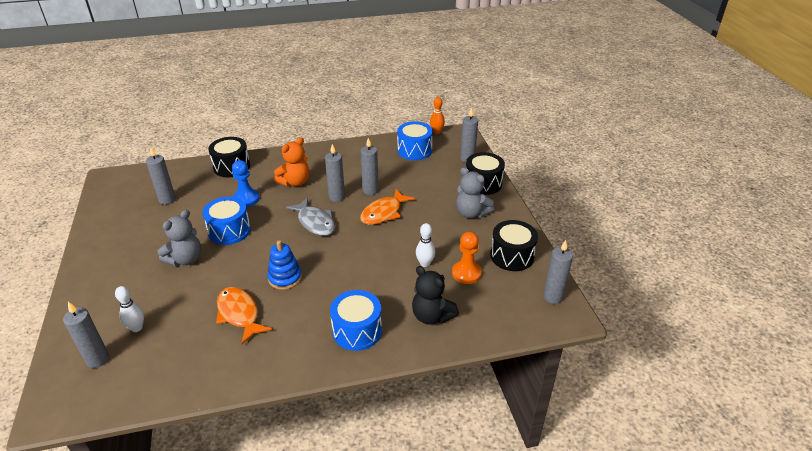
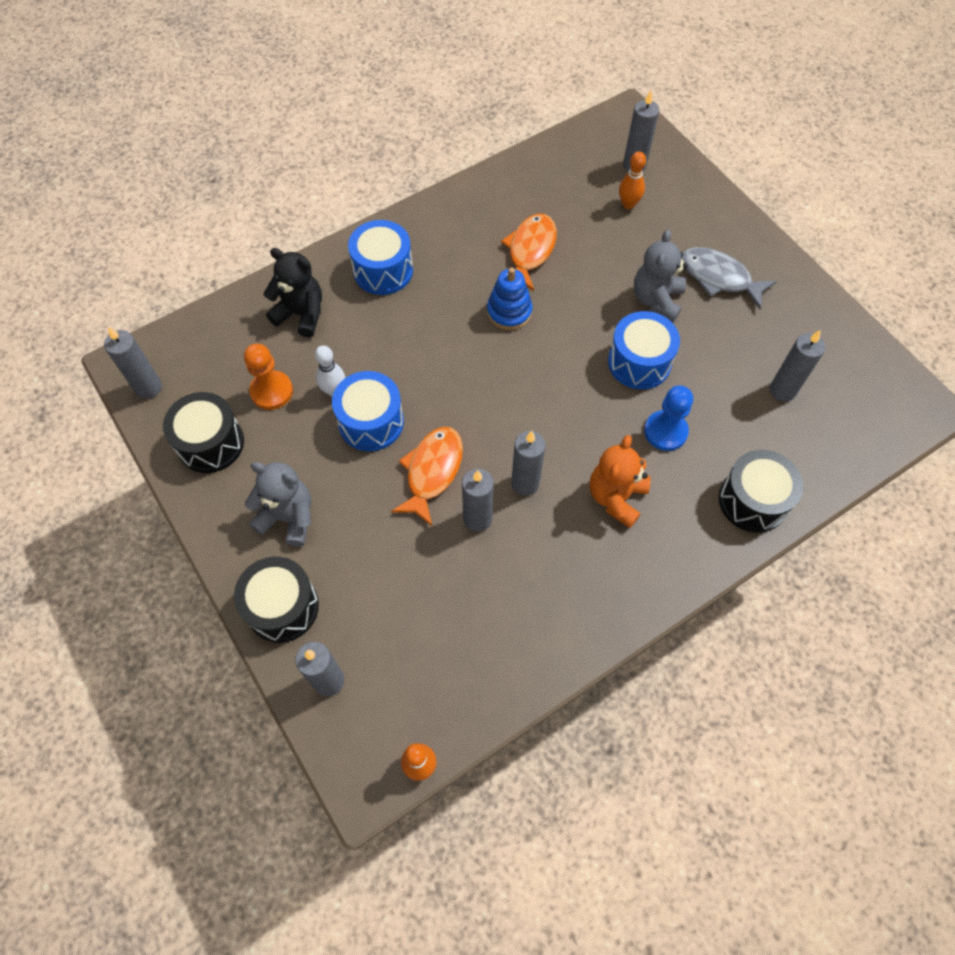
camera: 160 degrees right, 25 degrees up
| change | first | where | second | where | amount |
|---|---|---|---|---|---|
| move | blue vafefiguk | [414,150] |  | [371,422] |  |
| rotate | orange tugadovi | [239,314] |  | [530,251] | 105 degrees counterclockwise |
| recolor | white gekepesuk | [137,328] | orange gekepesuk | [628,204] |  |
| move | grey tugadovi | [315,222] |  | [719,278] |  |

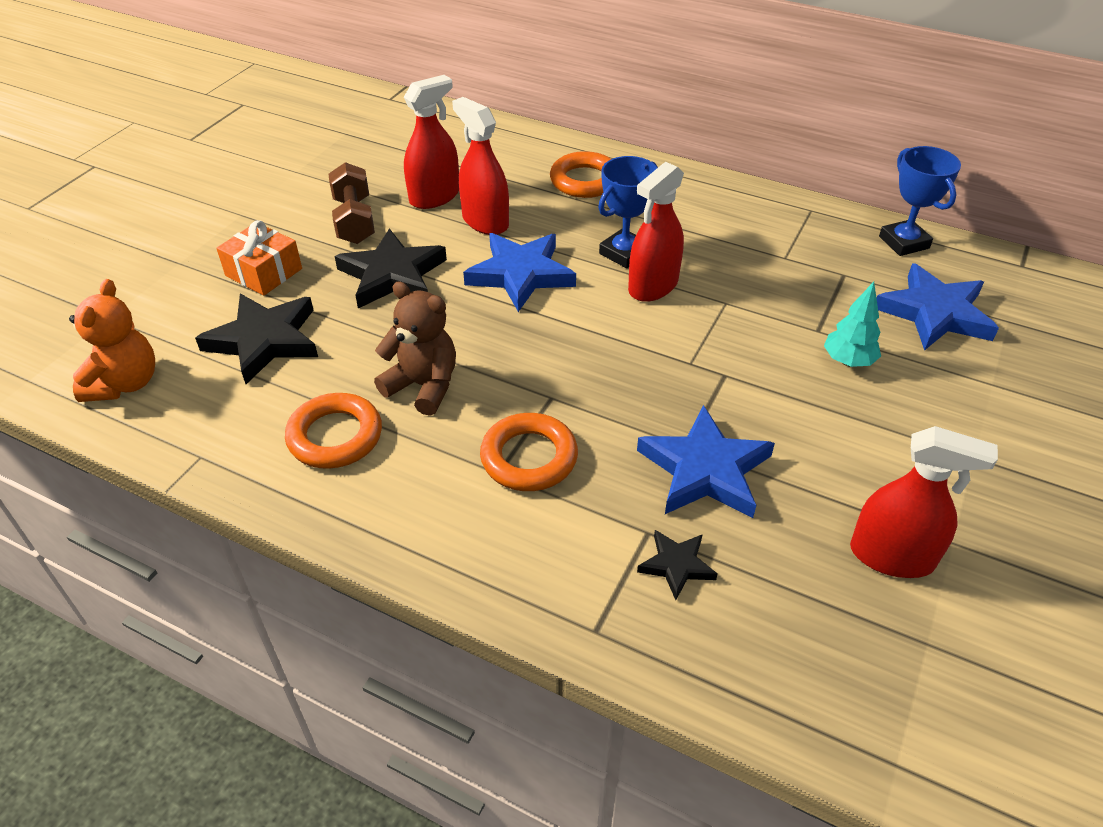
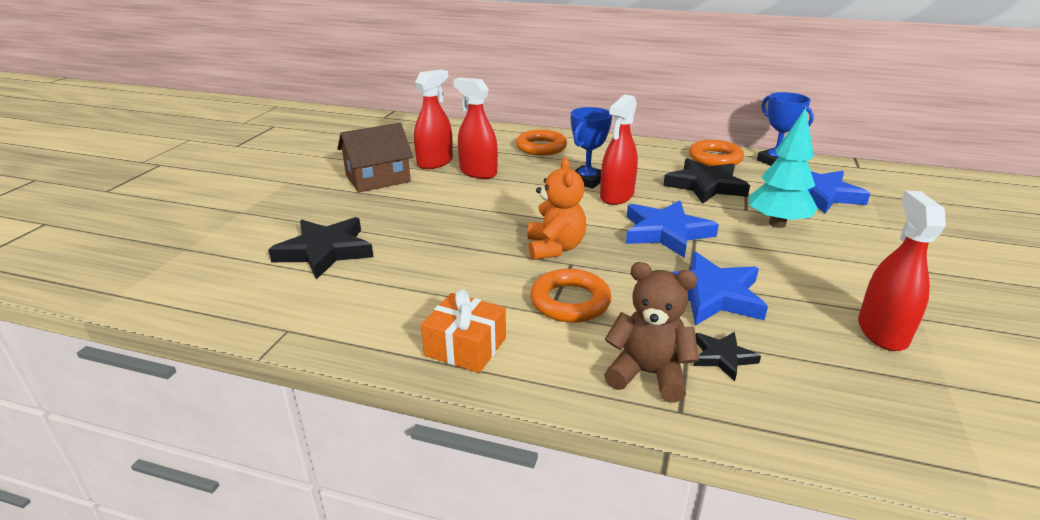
camera: 10 degrees left, 15 degrees down
| change | first | where | second | where | amount |
|---|---|---|---|---|---|
| replace | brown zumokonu | [354,220] | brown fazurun | [378,179] |  |
| move | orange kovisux | [264,272] |  | [465,347] |  |
| move | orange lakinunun | [125,383] |  | [555,248] |  |
| move | brown lakinunun | [423,386] |  | [648,374] |  |
| move | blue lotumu | [521,274] |  | [666,232] |  |
| move | black lotumu | [392,275] |  | [705,185] |  |
| move | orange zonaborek | [335,436] |  | [715,158] |  |
| resize | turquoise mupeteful | [848,361] |  | [777,224] | x1.57 |
| rotate | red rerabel | [891,556] |  | [882,332] | 90 degrees counterclockwise |

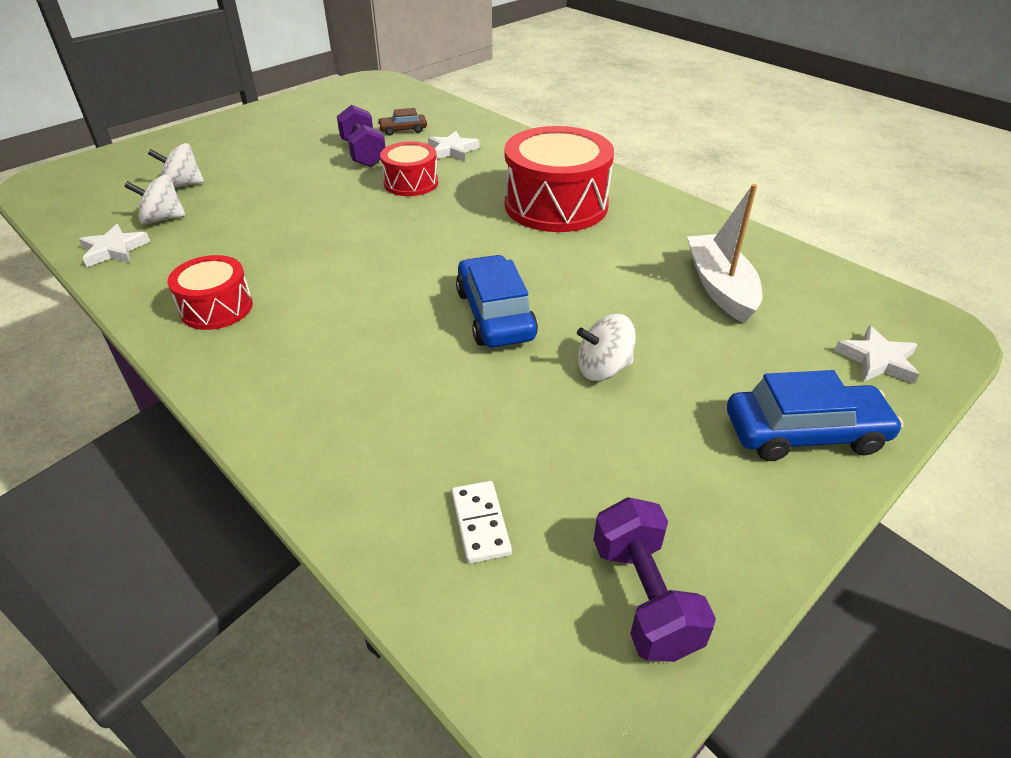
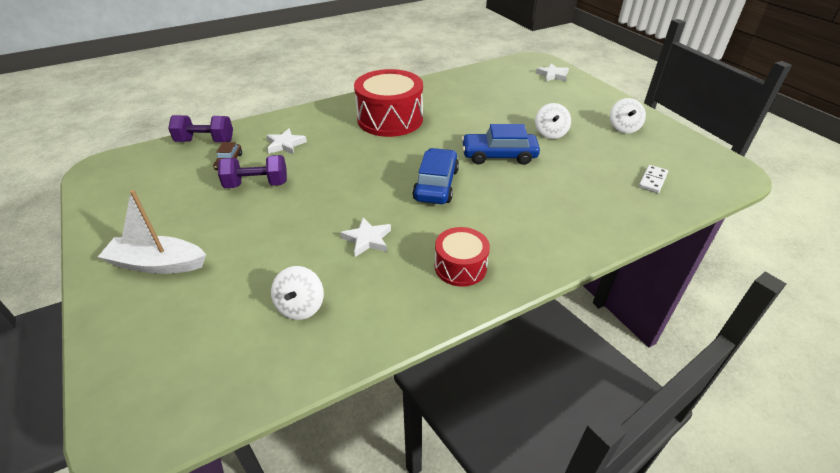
camera: 75 degrees left, 0 degrees up
| change | first | where | second | where | amount |
|---|---|---|---|---|---|
| move | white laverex | [720,287] |  | [158,264] |  |
| move | purple zumokonu | [644,597] |  | [205,141] |  |
| move | white lotumu | [114,250] |  | [367,239] |  |
| move | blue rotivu | [804,433] |  | [436,184] |  |
| move | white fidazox | [182,185] |  | [623,128] |  |
| rotate | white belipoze | [480,523] |  | [652,180] | 60 degrees counterclockwise |
| delete | red vafefiguk | [411,183] |  |  |  |

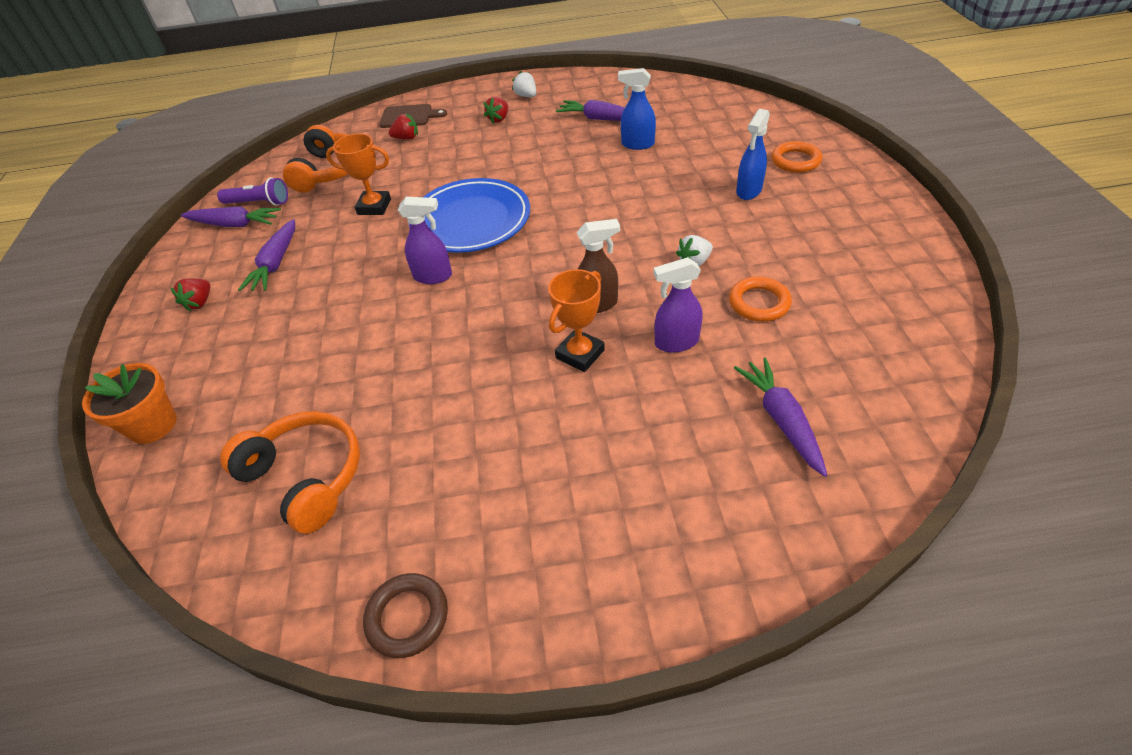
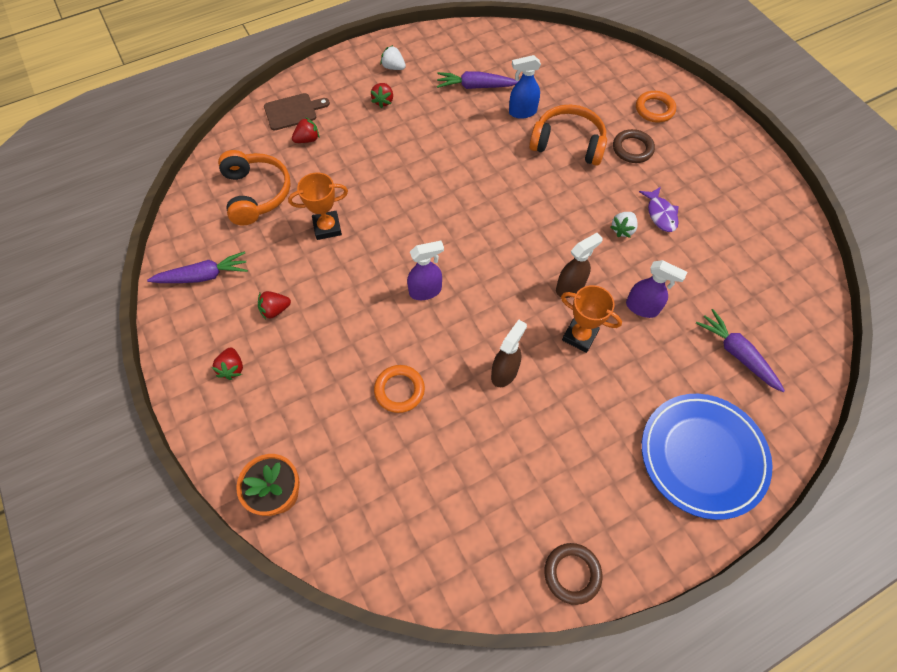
camera: 25 degrees left, 15 degrees up
| change | first | where | second | where | amount |
|---|---|---|---|---|---|
| replace | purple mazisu | [276,263] | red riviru | [275,310] |  |
| move | orange zonaborek | [759,303] |  | [399,390] |  |
| insert |  |  | brown rerabel | [504,372] |  |
| move | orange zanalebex | [306,476] |  | [568,143] |  |
| rotate | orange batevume | [580,354] |  | [579,336] | 75 degrees counterclockwise |
| replace | blue rerabel | [748,191] | brown zonaborek | [632,149] |  |
| rotate | purple rerabel | [676,342] |  | [642,308] | 120 degrees counterclockwise |
| insert |  |  | purple tugadovi | [660,214] |  |
| move | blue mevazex | [471,221] |  | [702,456] |  |
| delete | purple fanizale | [259,203] |  |  |  |

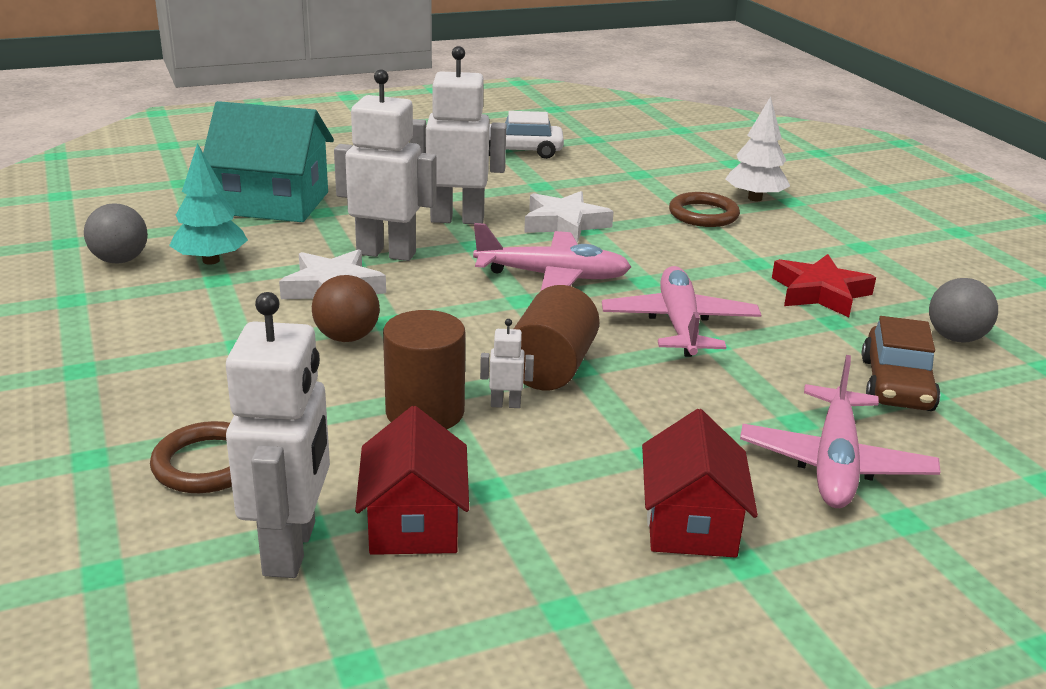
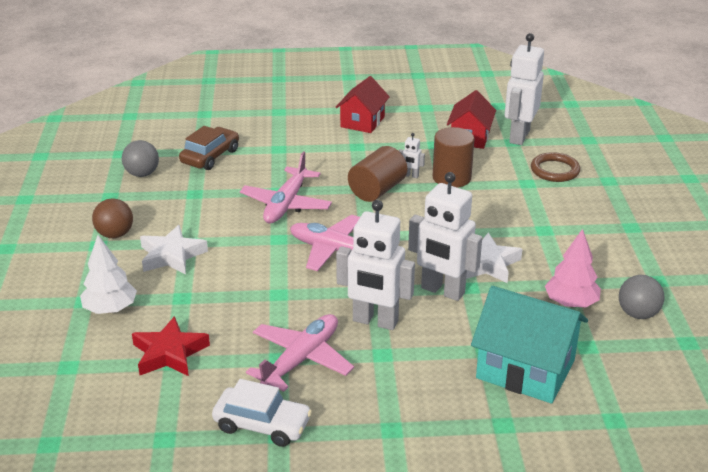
camera: 160 degrees left, 5 degrees up
| change | first | where | second | where | amount |
|---|---|---|---|---|---|
| move | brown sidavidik | [347,337] |  | [115,234] |  |
| move | red lotumu | [820,293] |  | [169,353] |  |
| move | white lotumu | [565,224] |  | [171,255] |  |
| move | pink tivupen | [834,463] |  | [301,359] |  |
| recolor | turquoise mupeteful | [211,260] | pink mupeteful | [571,303] |  |
| delete | brown zonaborek | [703,214] |  |  |  |

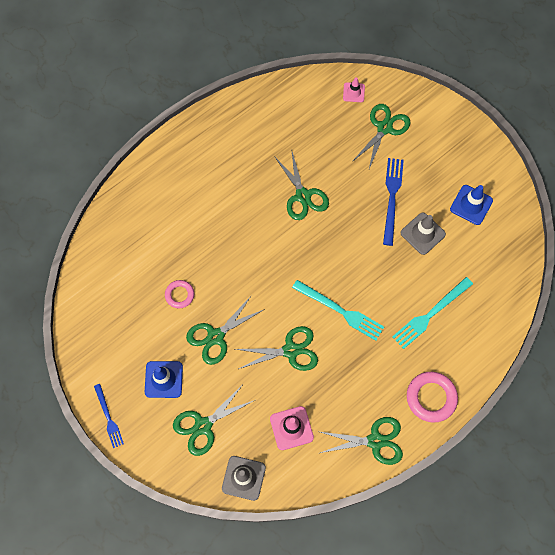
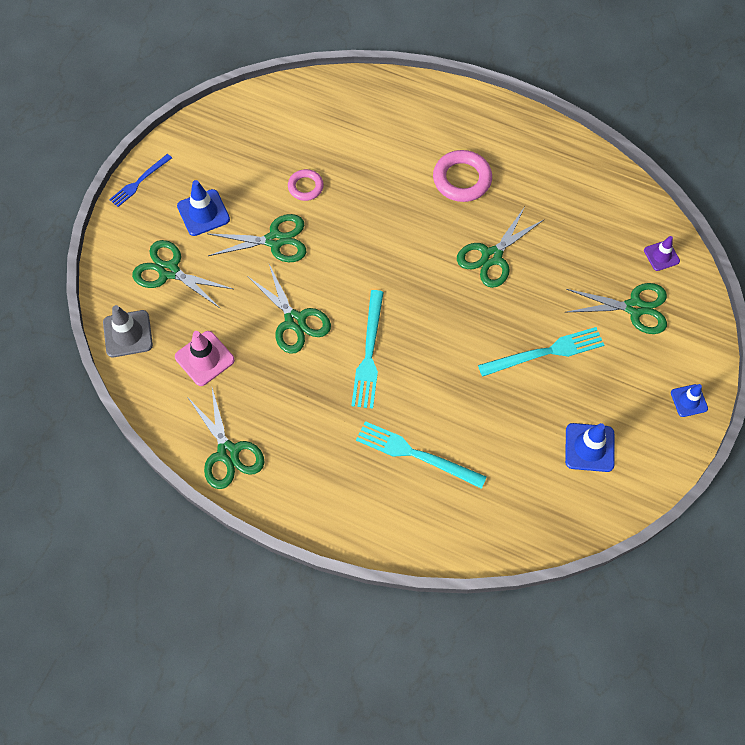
camera: 65 degrees right, 5 degrees down
| change | first | where | second | where | amount |
|---|---|---|---|---|---|
| rotate | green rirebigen | [215,336] |  | [275,240] | 150 degrees clockwise |
| move | pink zonaborek | [431,397] |  | [462,179] |  |
| recolor | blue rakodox | [392,198] | turquoise rakodox | [545,352] |  |
| recolor | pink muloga | [353,92] | purple muloga | [661,256] |  |
| insert |  |  | blue muloga | [689,400] |  |
| delete | grey muloga | [422,233] |  |  |  |

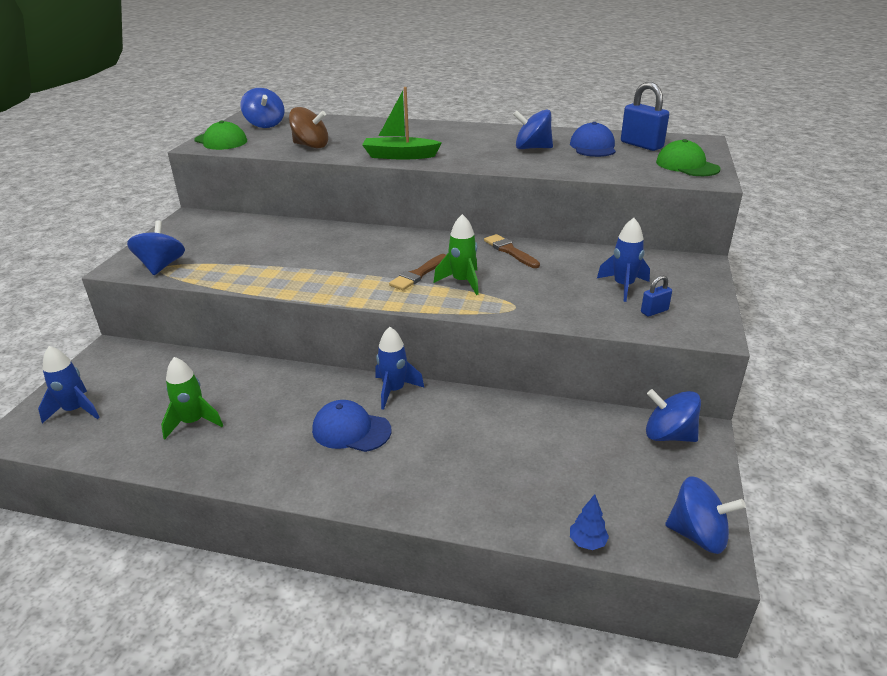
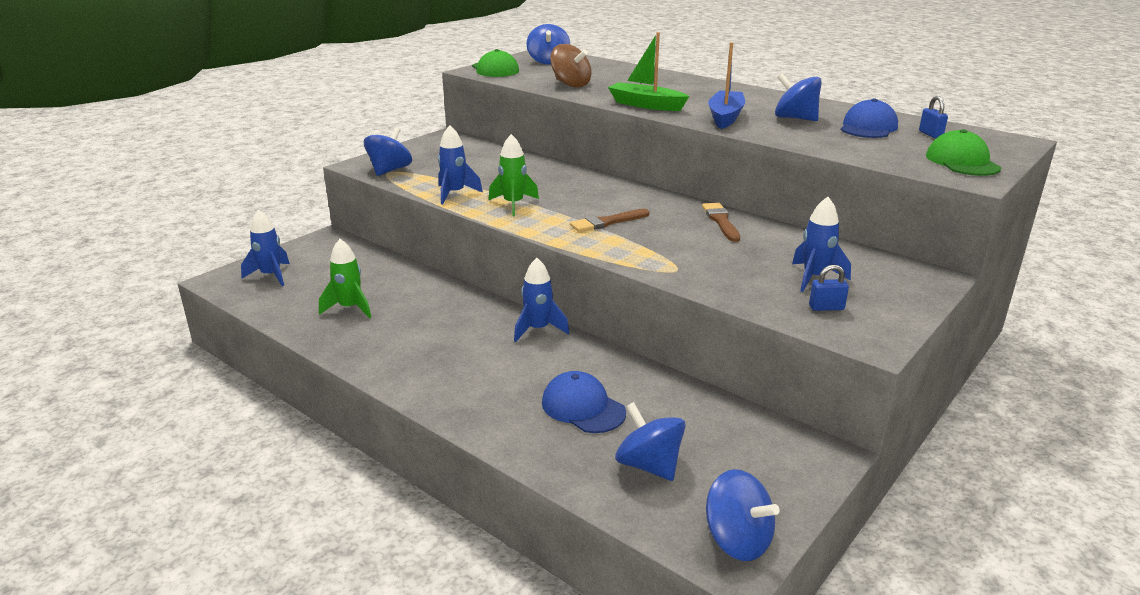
camera: 25 degrees right, 5 degrees down
| change | first | where | second | where | amount |
|---|---|---|---|---|---|
| insert |  |  | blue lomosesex | [454,194] |  |
| move | green lomosesex | [462,282] |  | [513,204] |  |
| move | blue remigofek | [351,430] |  | [583,407] |  |
| move | blue fidazox | [668,435] |  | [649,465] |  |
| insert |  |  | blue laverex | [725,117] |  |
| resize | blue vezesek | [641,145] |  | [930,134] | x0.52 |
| delete | blue mupeteful | [587,542] |  |  |  |

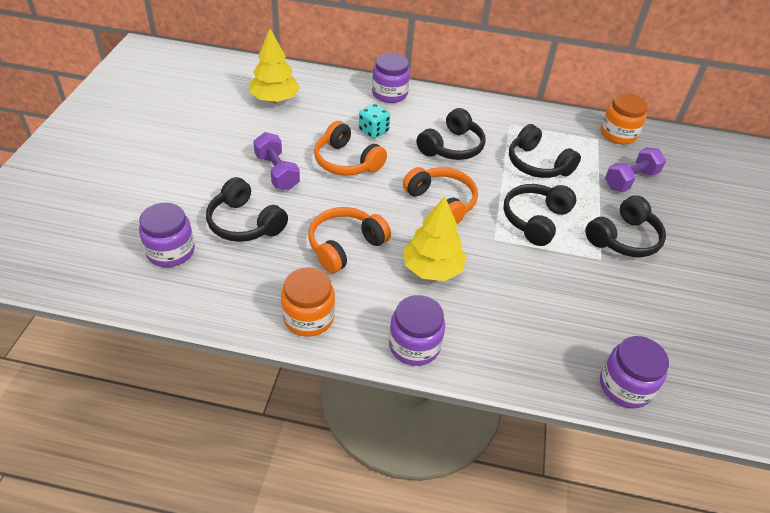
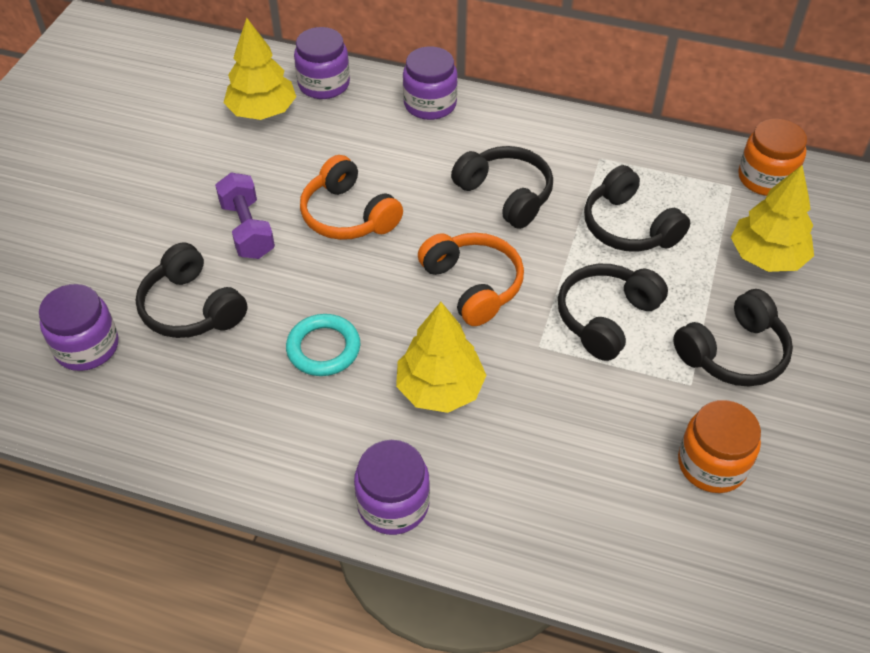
camera: 10 degrees right, 5 degrees up
| change | first | where | second | where | amount |
|---|---|---|---|---|---|
| replace | orange zanalebex | [345,246] | turquoise zonaborek | [323,348] |  |
| move | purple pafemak | [625,386] |  | [324,84] |  |
| rotate | black zanalebex | [452,147] |  | [506,195] | 90 degrees counterclockwise |
| move | orange pafemak | [308,317] |  | [712,464] |  |
| replace | purple zumokonu | [630,180] | yellow mupeteful | [767,257] |  |
| delete | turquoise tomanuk | [373,131] |  |  |  |

